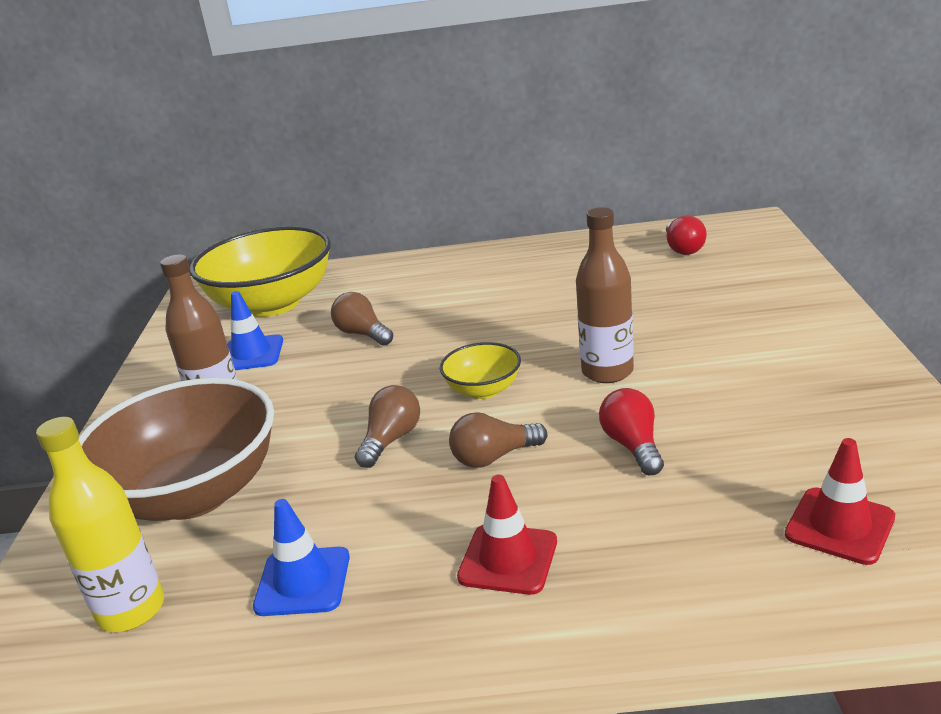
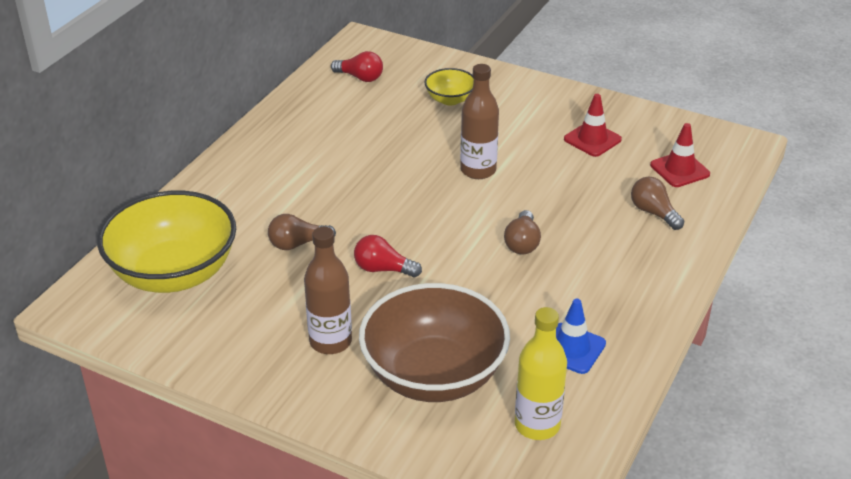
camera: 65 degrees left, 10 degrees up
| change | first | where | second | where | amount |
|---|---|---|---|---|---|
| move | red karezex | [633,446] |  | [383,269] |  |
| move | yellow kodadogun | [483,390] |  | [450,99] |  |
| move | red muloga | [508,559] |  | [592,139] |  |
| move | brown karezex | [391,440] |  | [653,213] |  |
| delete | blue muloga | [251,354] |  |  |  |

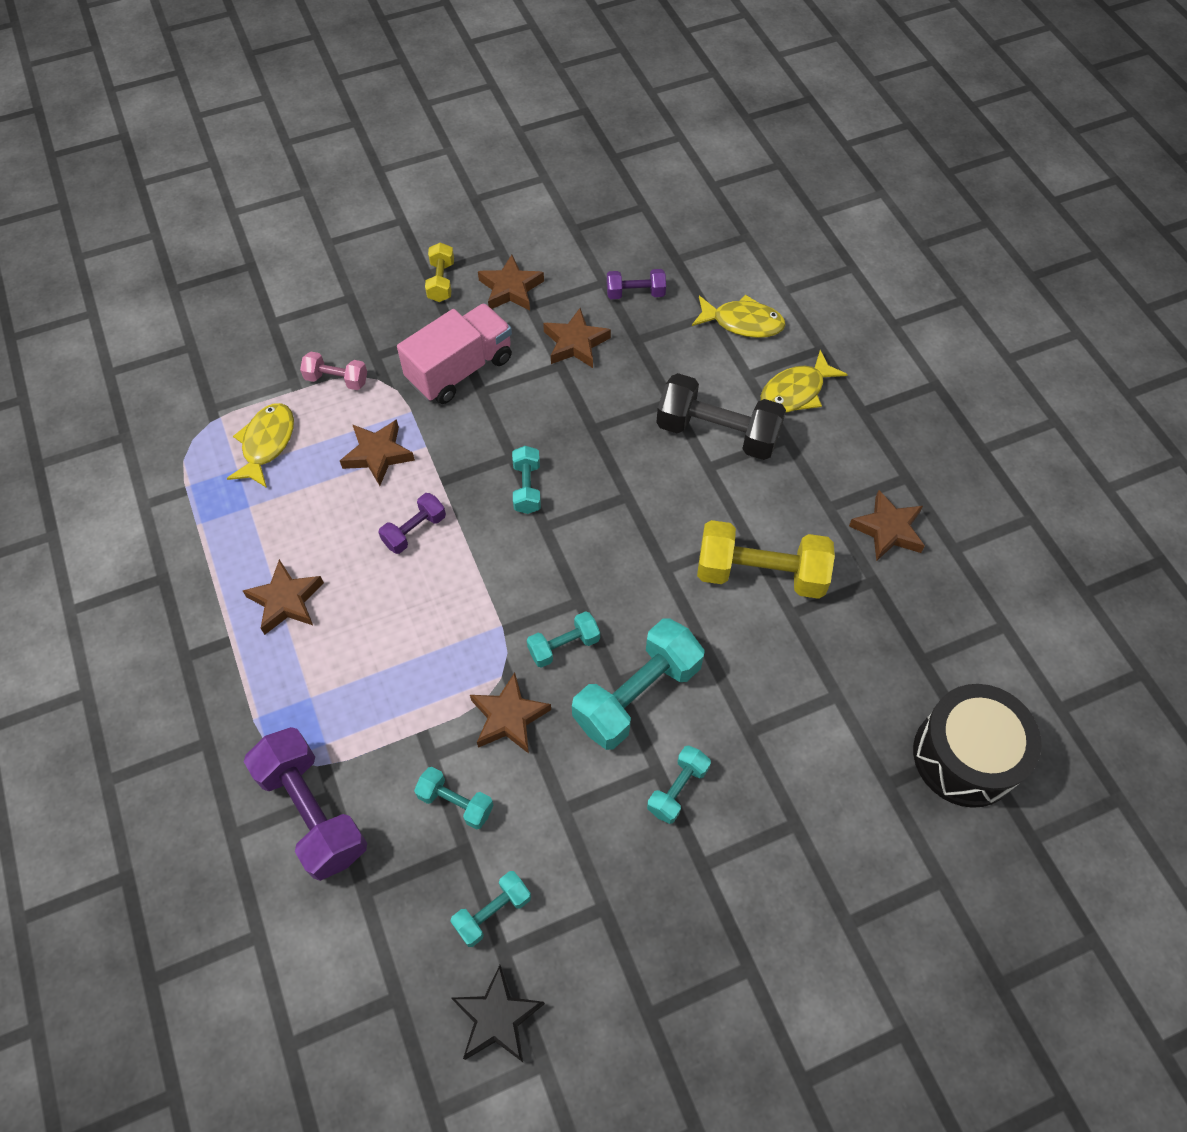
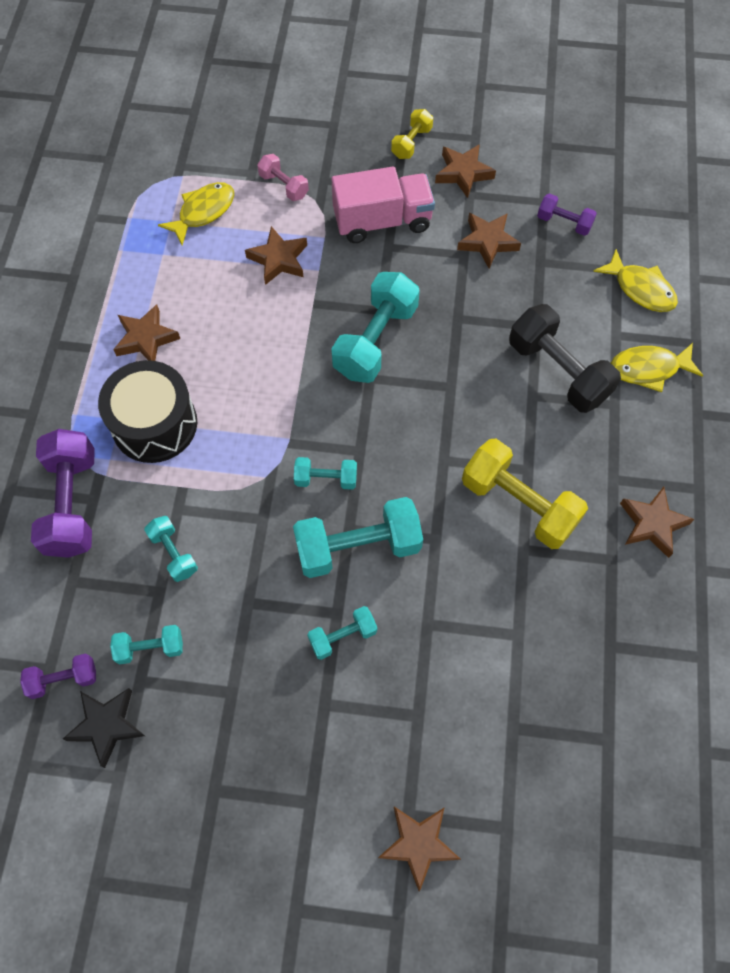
camera: 30 degrees right, 5 degrees up
| change | first | where | second | where | amount |
|---|---|---|---|---|---|
| move | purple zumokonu | [414,531] |  | [63,679] |  |
| move | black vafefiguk | [965,756] |  | [154,424] |  |
| resize | turquoise zumokonu | [527,487] |  | [375,341] | x1.90 |
| move | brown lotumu | [509,717] |  | [418,844] |  |

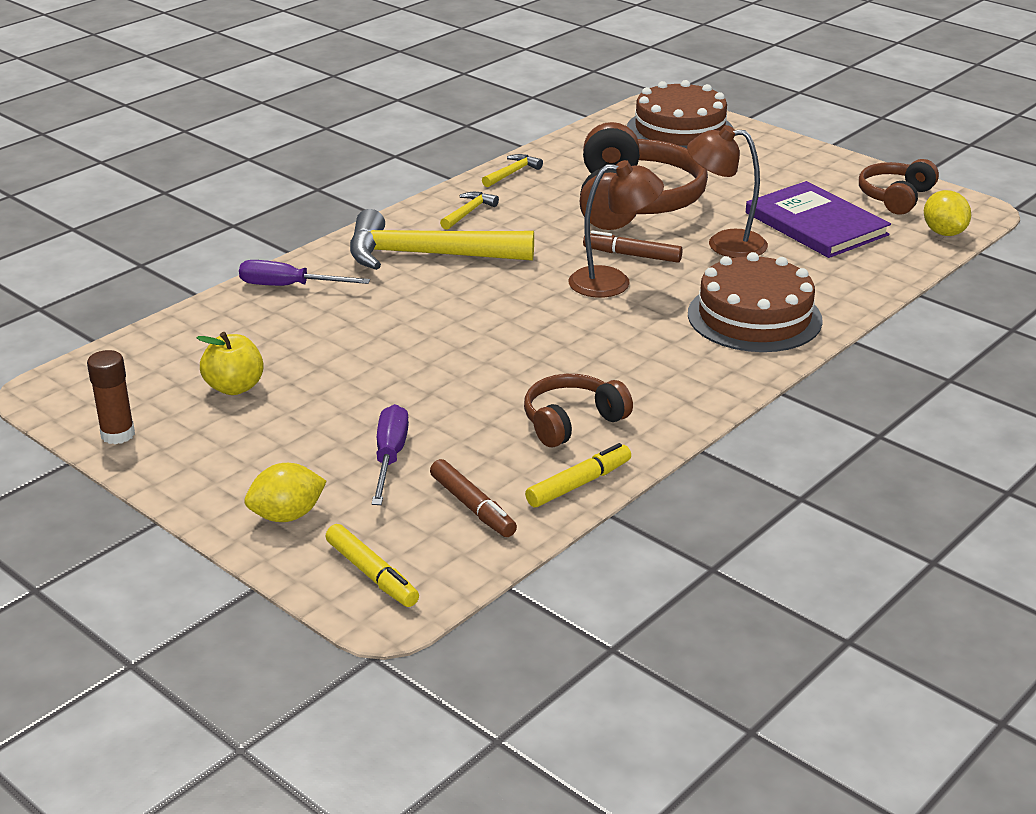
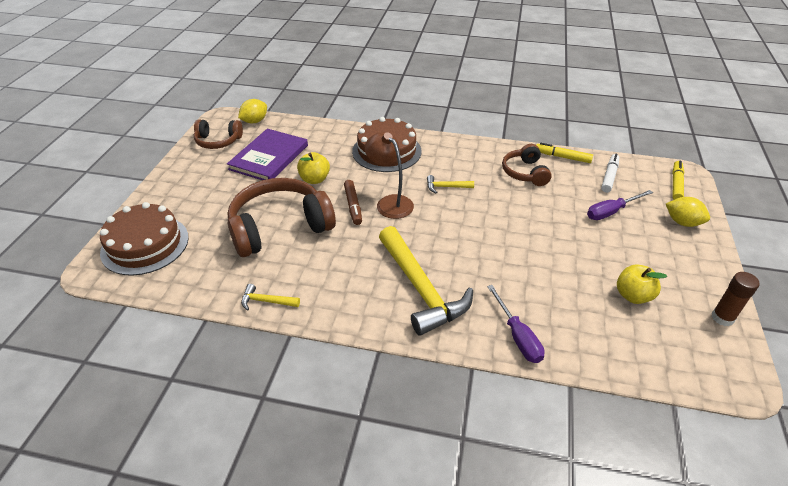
camera: 120 degrees left, 10 degrees up
| change | first | where | second | where | amount |
|---|---|---|---|---|---|
| replace | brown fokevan | [724,243] | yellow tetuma | [314,179] |  |
| move | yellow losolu | [468,212] |  | [446,187] |  |
| rotate | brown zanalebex | [572,422] |  | [525,173] | 60 degrees clockwise |
| recolor | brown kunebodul | [473,507] | white kunebodul | [609,176] |  |

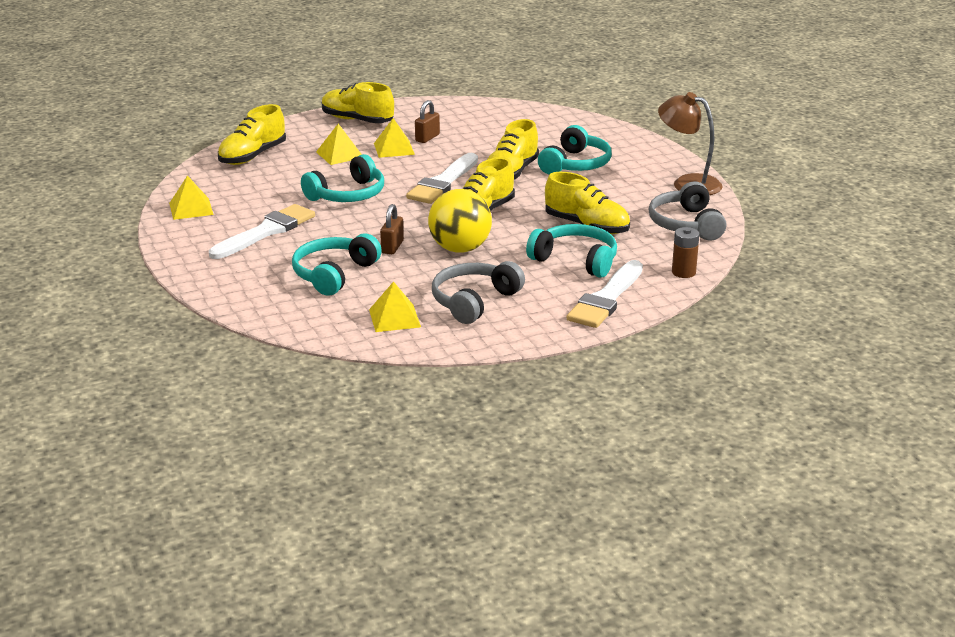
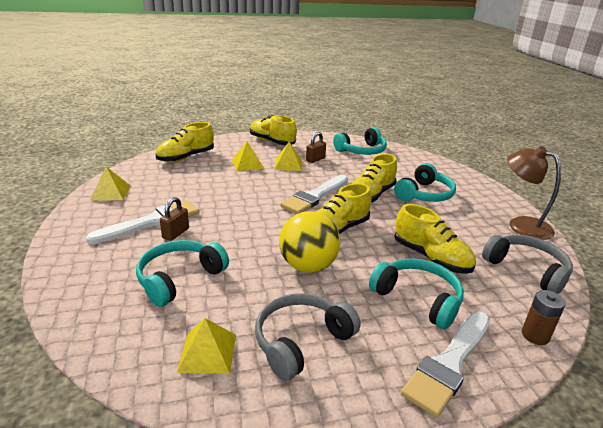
camera: 10 degrees right, 0 degrees up
| change | first | where | second | where | amount |
|---|---|---|---|---|---|
| move | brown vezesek | [392,247] |  | [176,233] |  |
| move | turquoise zanalebex | [348,195] |  | [362,151] |  |
| rotate | grey zanalebex | [685,224] |  | [527,270] | 135 degrees clockwise |

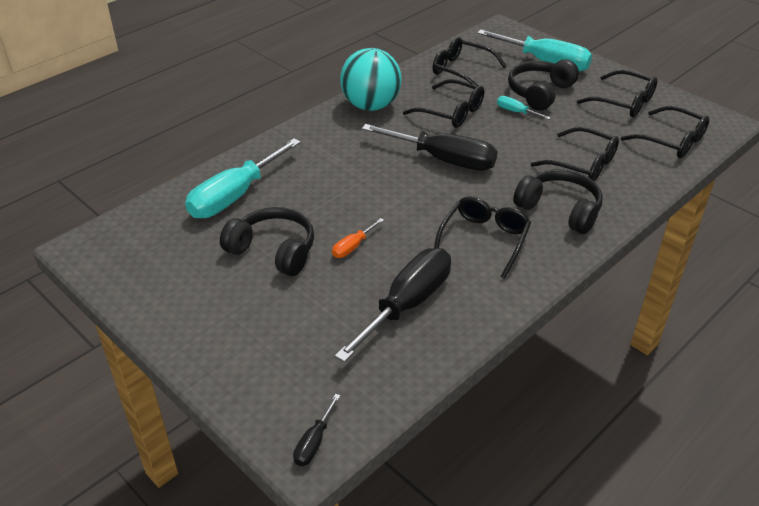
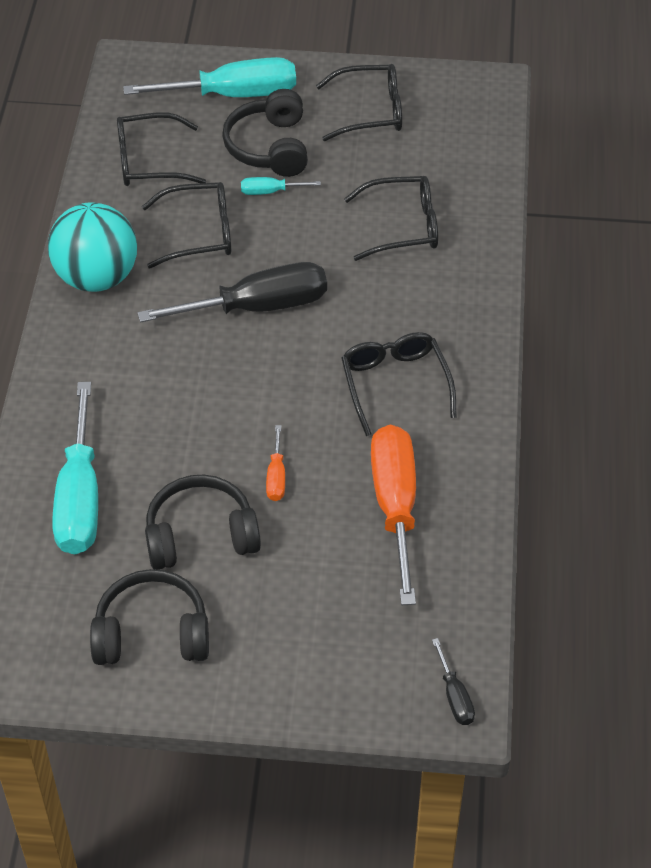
camera: 40 degrees left, 10 degrees up
| change | first | where | second | where | amount |
|---|---|---|---|---|---|
| move | black zanalebex | [559,210] |  | [152,633] |  |
| recolor | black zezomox | [407,304] | orange zezomox | [395,506] |  |
| delete | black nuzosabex | [672,141] |  |  |  |

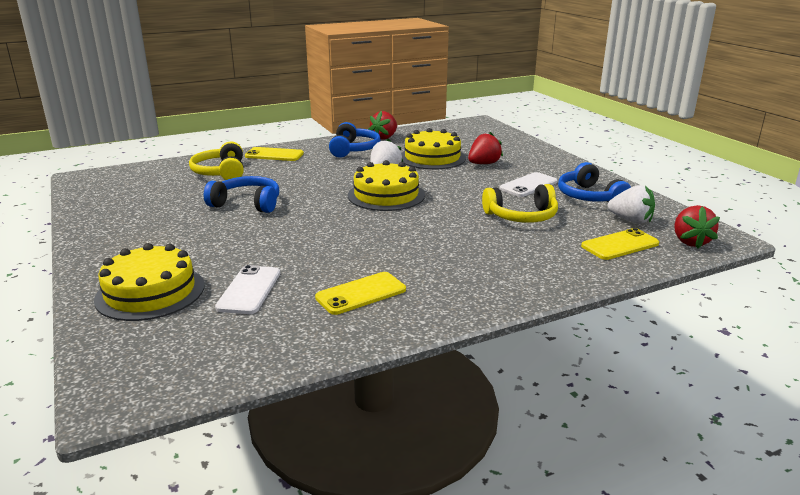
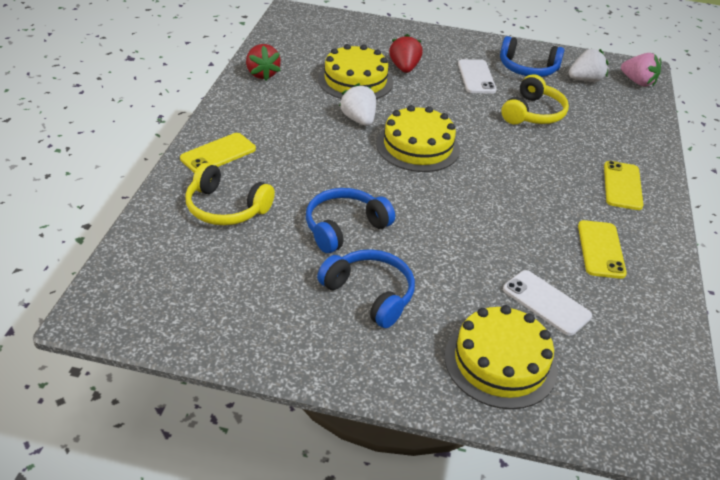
camera: 55 degrees left, 15 degrees up
| change | first | where | second | where | amount |
|---|---|---|---|---|---|
| move | blue zanalebex | [353,149] |  | [370,294] |  |
| move | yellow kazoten | [620,245] |  | [622,186] |  |
| recolor | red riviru | [690,242] | pink riviru | [638,82] |  |

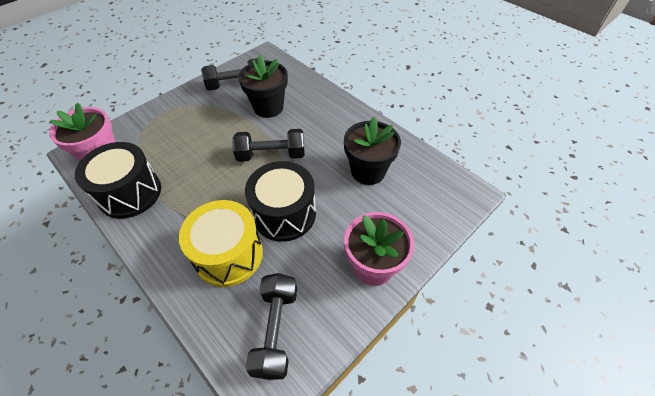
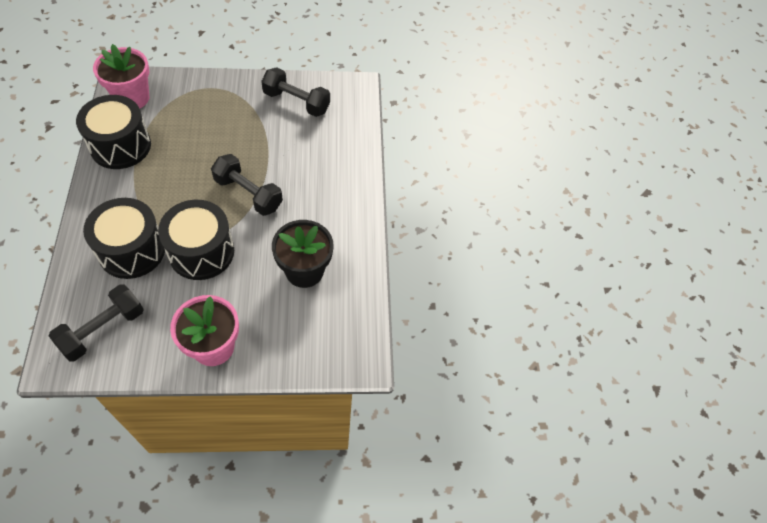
camera: 35 degrees right, 5 degrees up
| change | first | where | second | where | amount |
|---|---|---|---|---|---|
| recolor | yellow vafefiguk | [228,254] | black vafefiguk | [132,250] |  |
| delete | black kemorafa | [268,107] |  |  |  |

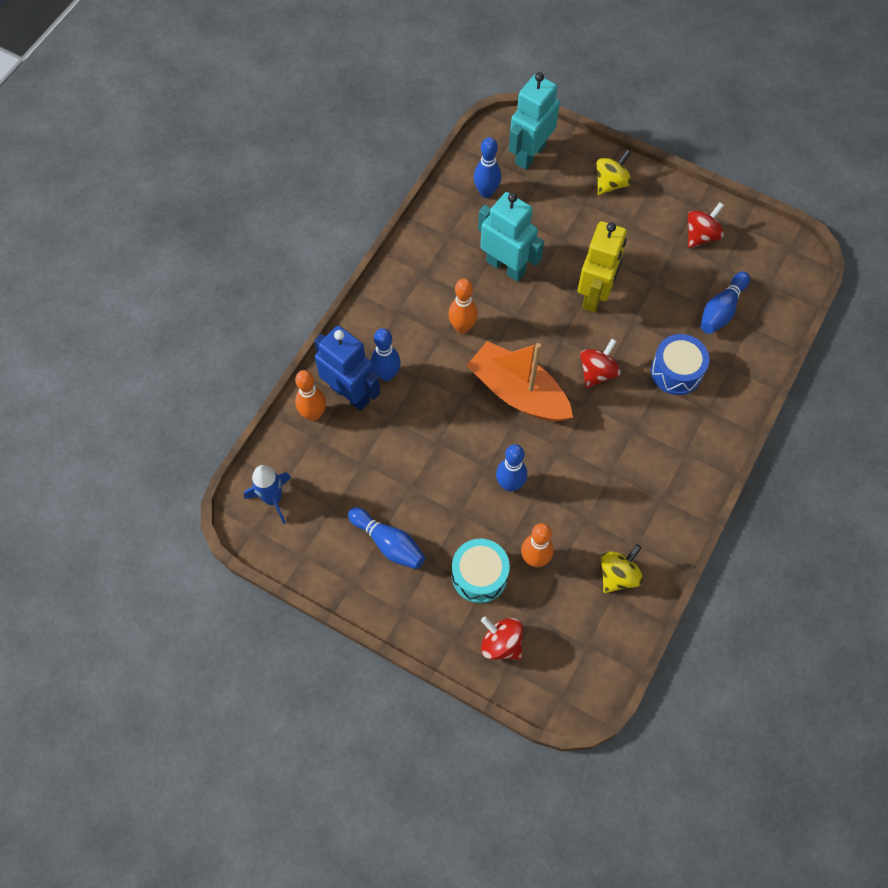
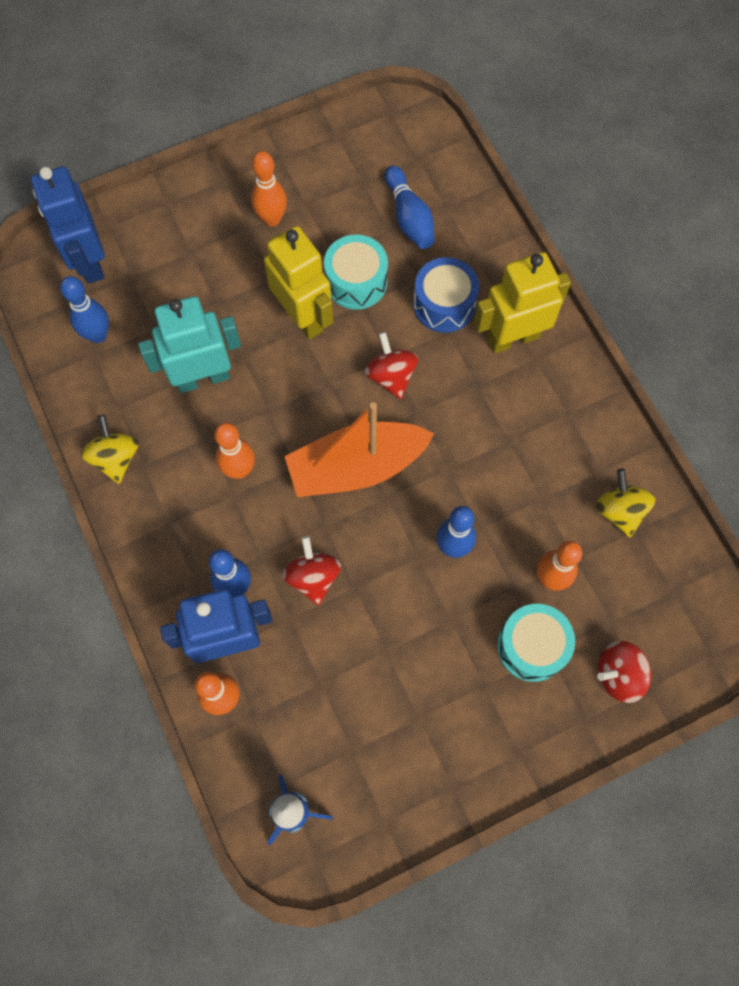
camera: 55 degrees left, 5 degrees up
| change | first | where | second | where | amount |
|---|---|---|---|---|---|
| recolor | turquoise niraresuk | [530,154] | blue niraresuk | [89,261] |  |
| move | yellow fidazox | [611,183] |  | [116,458] |  |
| insert |  |  | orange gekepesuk | [272,219] |  |
| move | red fidazox | [701,235] |  | [313,577] |  |
| insert |  |  | turquoise vafefiguk | [356,282] |  |
| insert |  |  | yellow niraresuk | [513,338] |  |
| delete | blue gekepesuk | [388,543] |  |  |  |

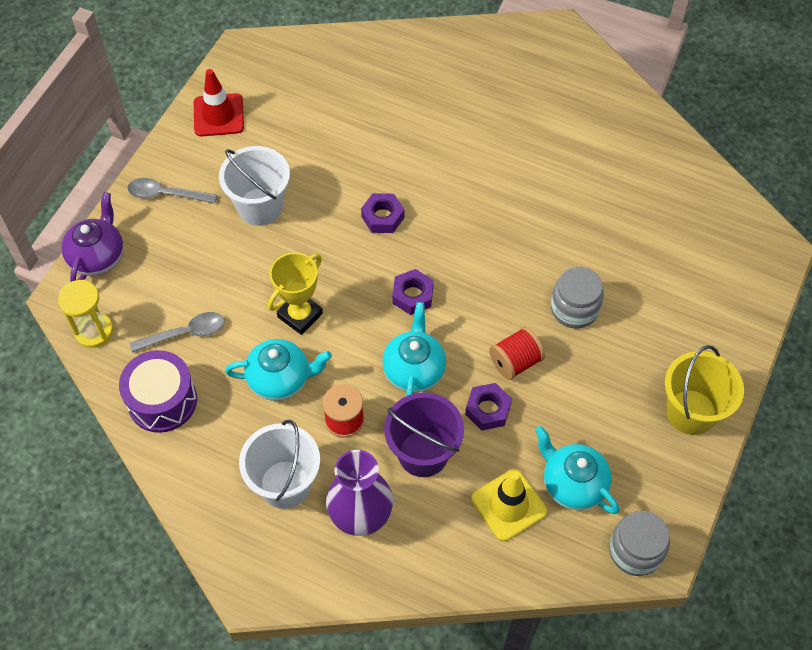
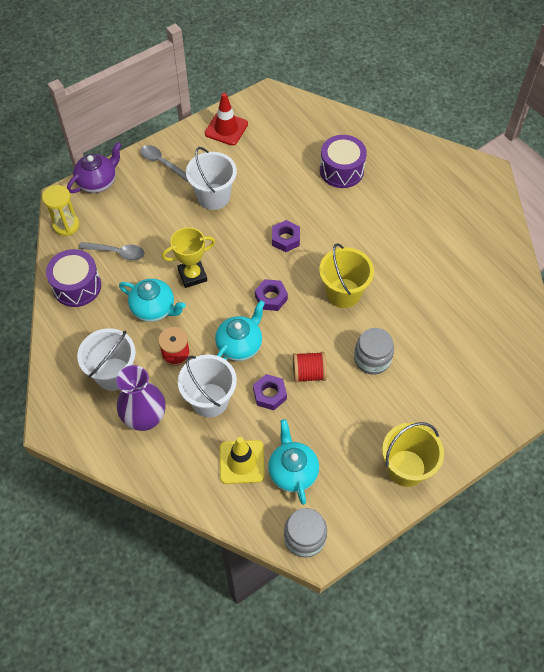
camera: 30 degrees right, 0 degrees up
| change | first | where | second | where | amount |
|---|---|---|---|---|---|
| recolor | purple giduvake | [423,453] | white giduvake | [210,400] |  |
| insert |  |  | yellow giduvake | [343,293] |  |
| insert |  |  | purple vafefiguk | [341,170] |  |

